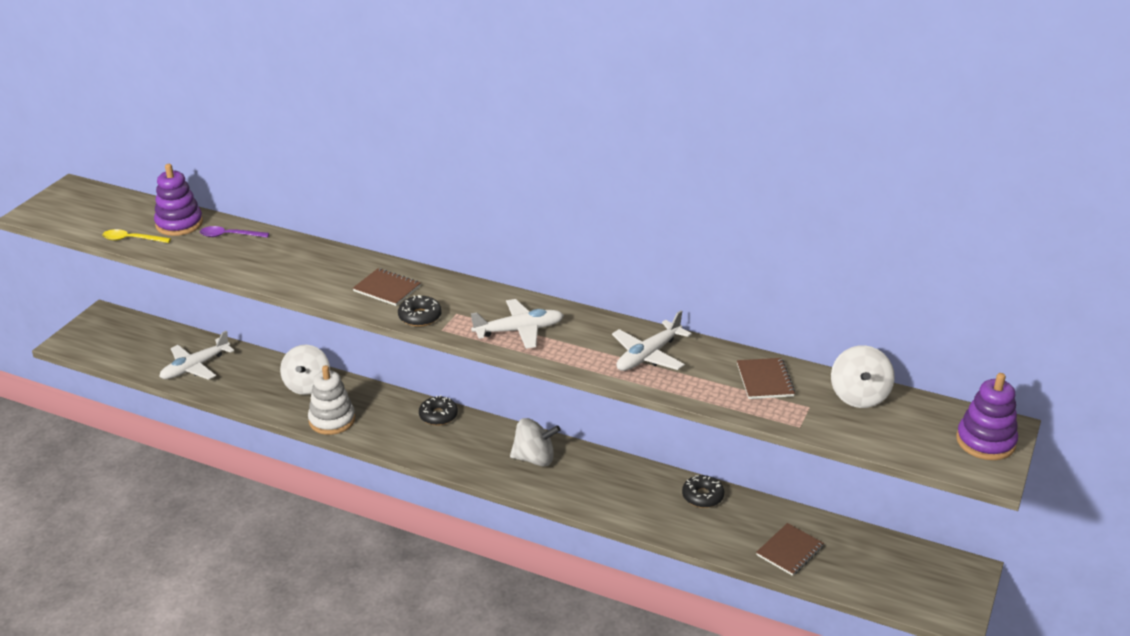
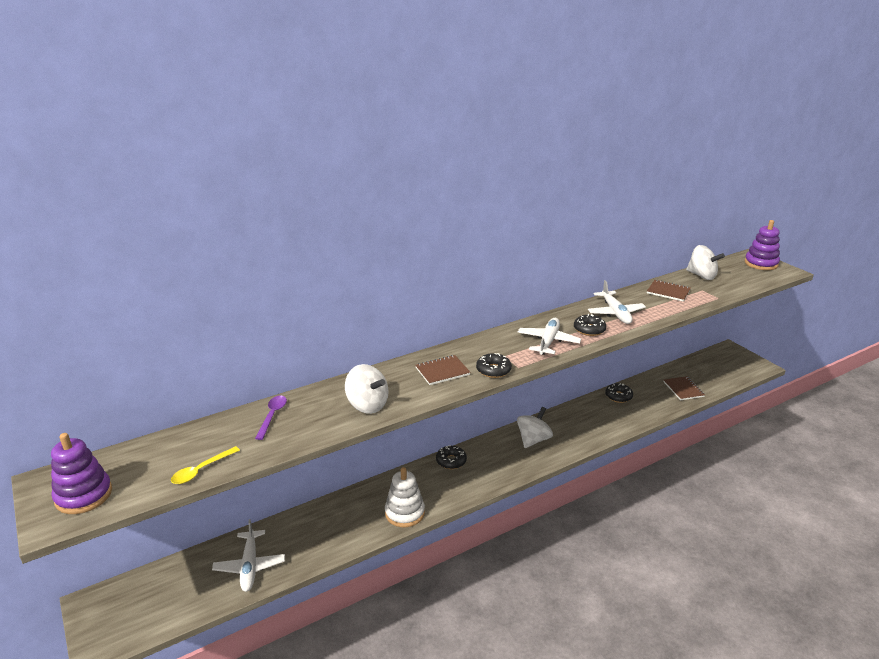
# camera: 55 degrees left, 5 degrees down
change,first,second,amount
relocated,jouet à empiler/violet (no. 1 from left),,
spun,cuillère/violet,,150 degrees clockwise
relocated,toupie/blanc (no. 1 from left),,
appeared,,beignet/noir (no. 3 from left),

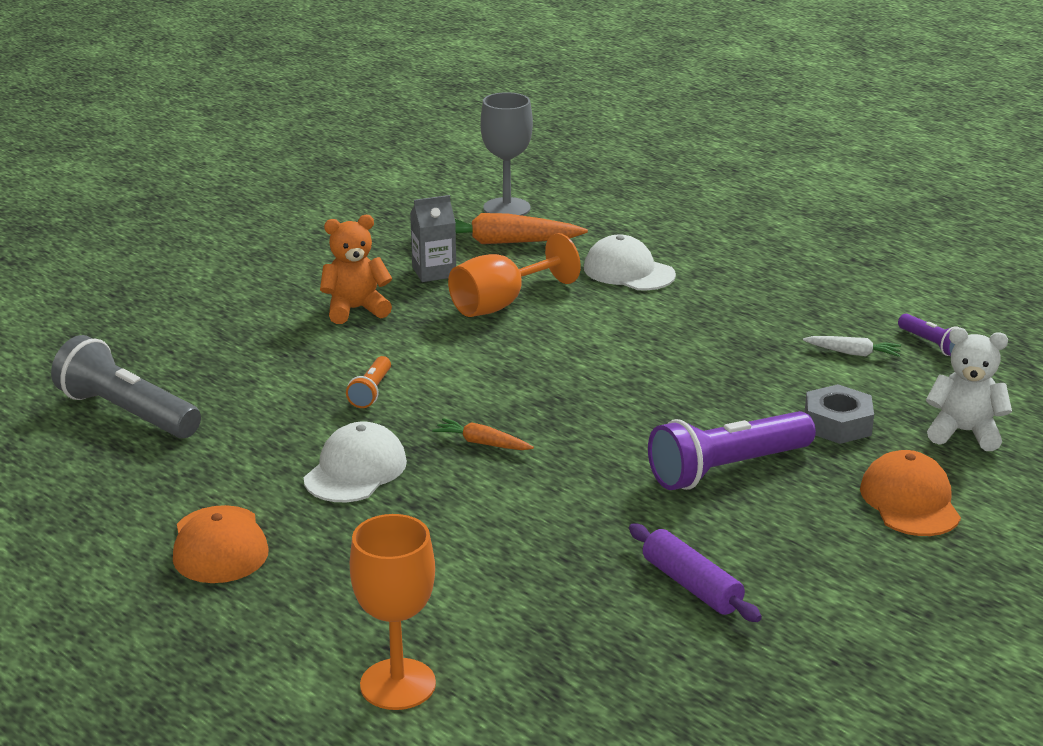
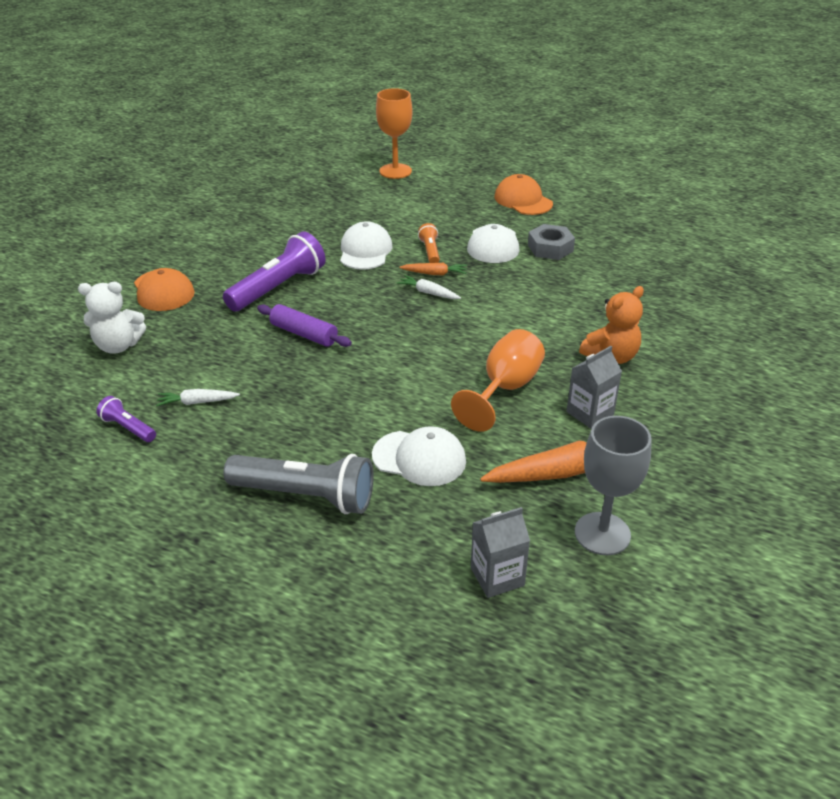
# camera: 160 degrees right, 10 degrees up
change,first,second,amount
relocated,lampe de poche/gris,,
relocated,lampe de poche/orange,,
relocated,écrou/gris,,
relocated,rouleau à pâtisserie/violet,,
appeared,,casquette/blanc (no. 1 from left),
appeared,,carotte/blanc (no. 2 from left),
appeared,,brique de lait/gris (no. 1 from left),

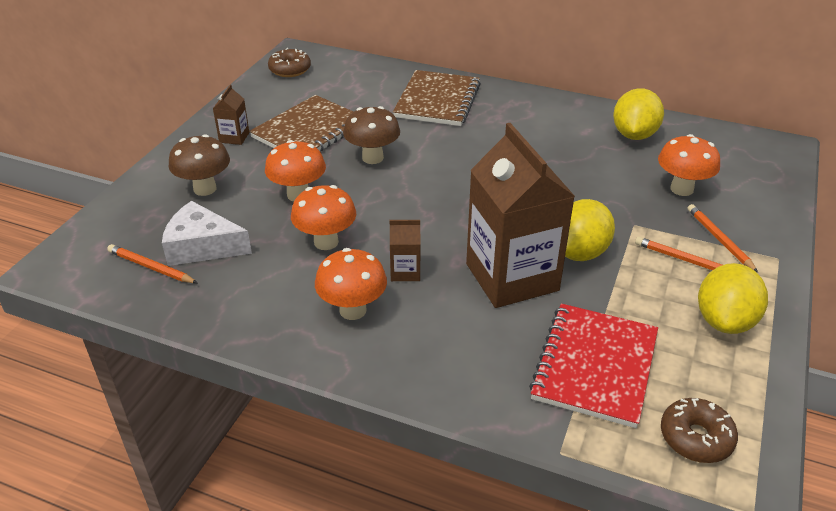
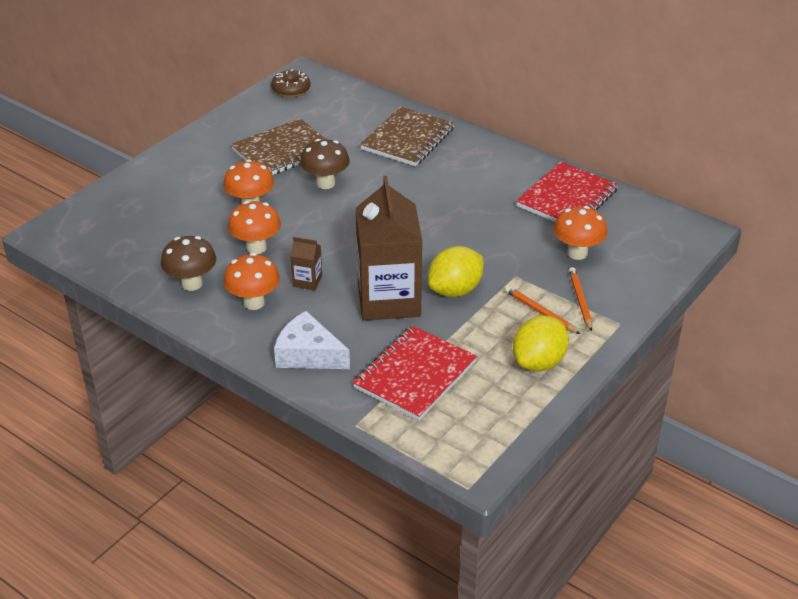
# camera: 15 degrees right, 0 degrees up
change,first,second,amount
missing,brique de lait/marron (no. 1 from left),,
exchanged,citron/jaune (no. 2 from left),carnet/rouge (no. 2 from left),
relocated,champignon/marron (no. 1 from left),,
relocated,fromage/blanc,,
missing,crayon/orange (no. 1 from left),,
missing,beignet/marron (no. 2 from left),,

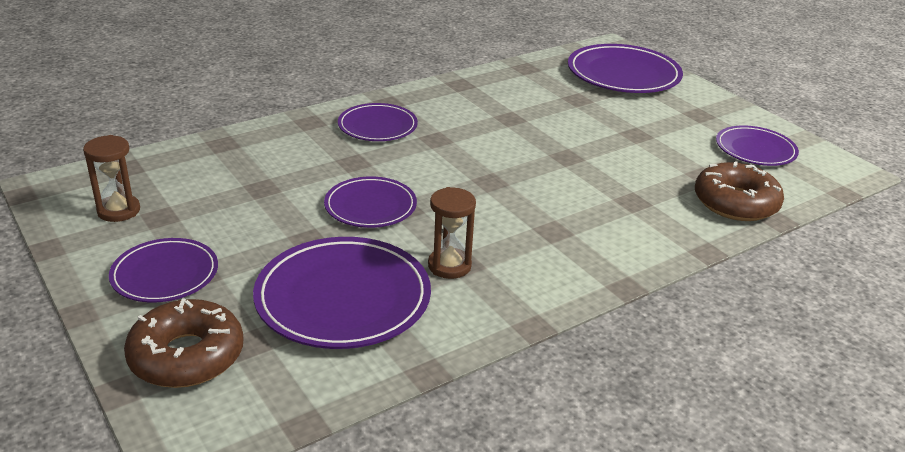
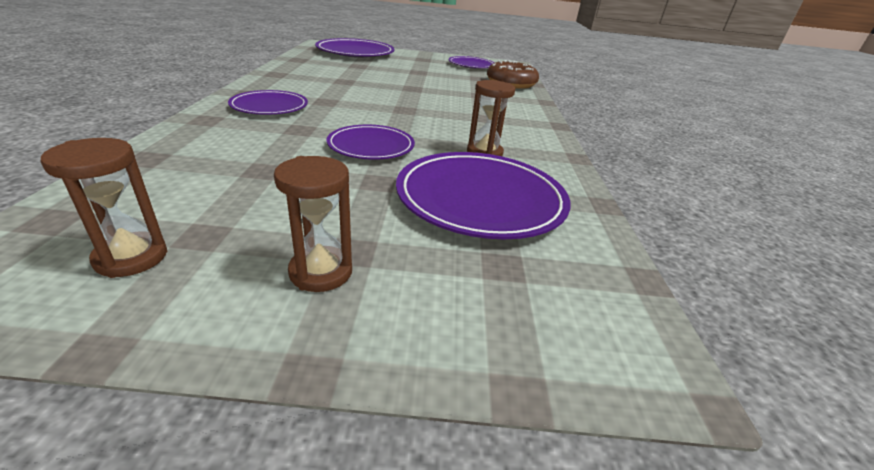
# camera: 55 degrees left, 0 degrees up
change,first,second,amount
exchanged,assiette/violet (no. 1 from left),sablier/marron (no. 2 from left),
missing,beignet/marron (no. 1 from left),,

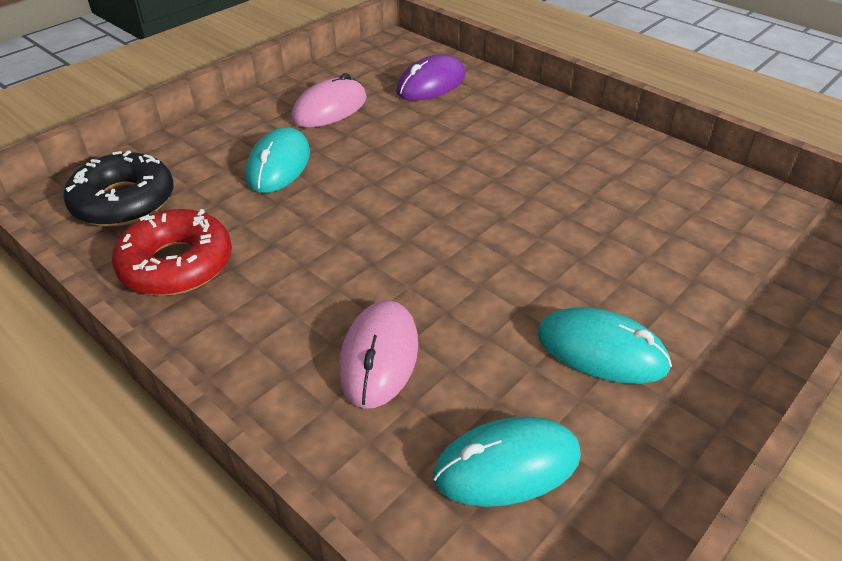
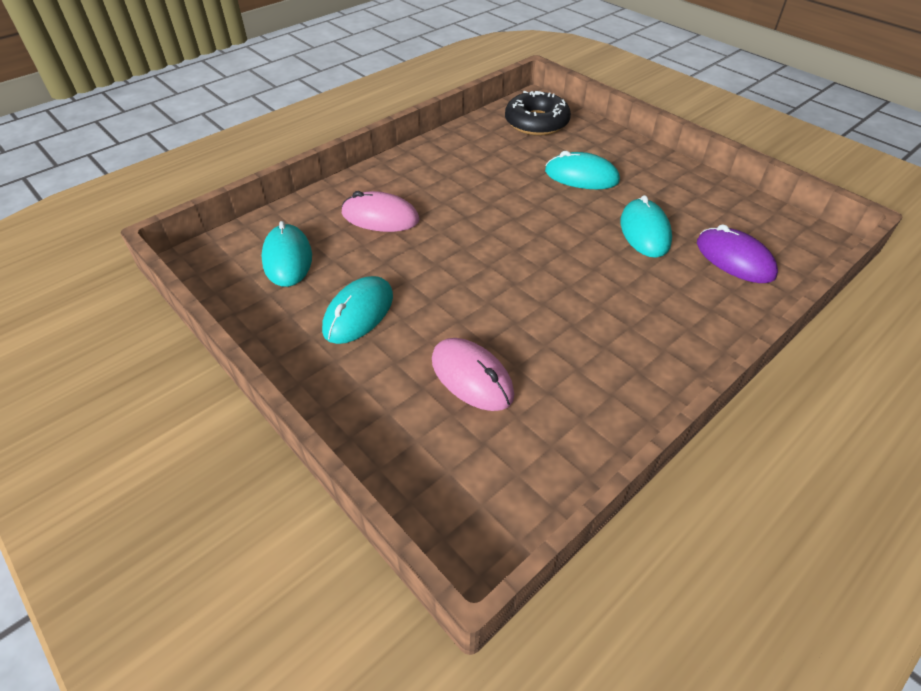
# camera: 95 degrees right, 5 degrees up
change,first,second,amount
relocated,souris/rose (no. 1 from left in the first image),souris/rose (no. 2 from left),
missing,beignet/rouge,,
appeared,,souris/turquoise (no. 4 from left),

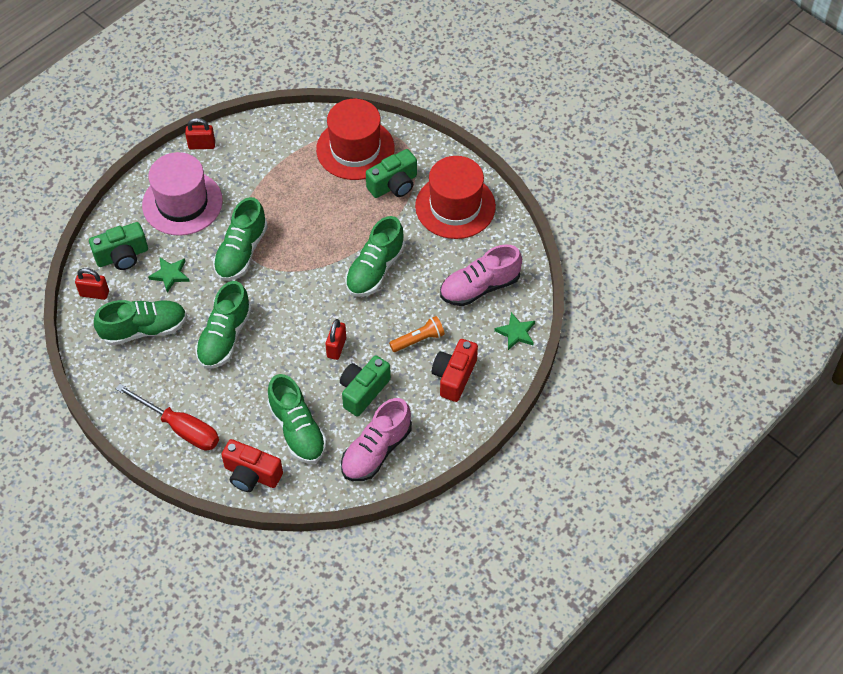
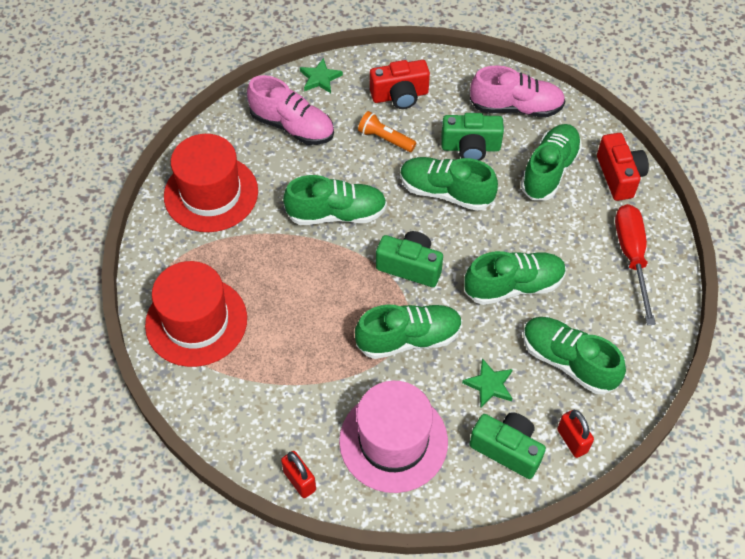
# camera: 125 degrees left, 0 degrees up
change,first,second,amount
relocated,appareil photo/vert (no. 3 from left in the first image),appareil photo/vert (no. 1 from left),
exchanged,cadenas/rouge (no. 3 from left),chaussure/vert (no. 3 from left),

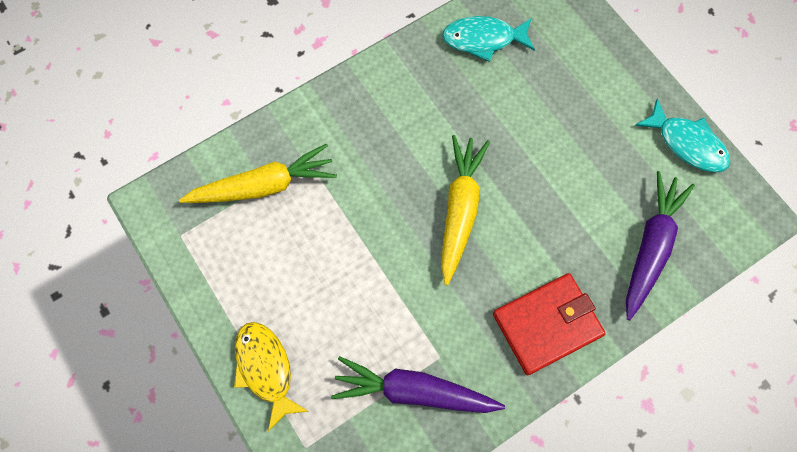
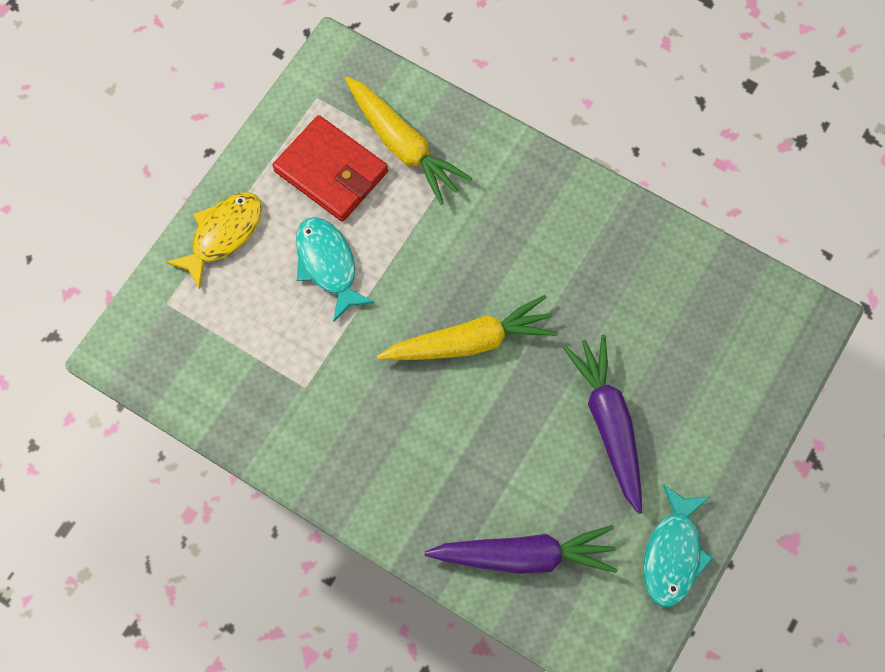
# camera: 65 degrees right, 0 degrees up
change,first,second,amount
relocated,poisson/turquoise (no. 1 from left),,
relocated,portefeuille/rouge,,
relocated,carotte/violet (no. 1 from left in the first image),carotte/violet (no. 2 from left),

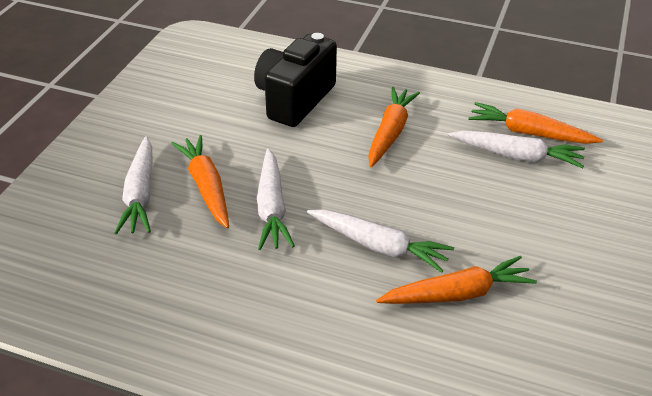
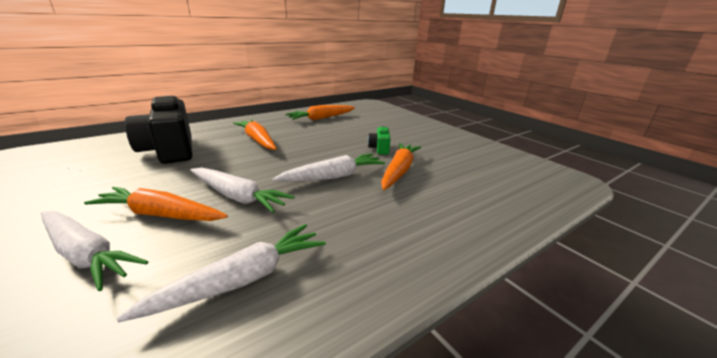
# camera: 55 degrees left, 15 degrees down
change,first,second,amount
relocated,carotte/blanc (no. 4 from left in the first image),carotte/blanc (no. 2 from left),
appeared,,appareil photo/vert,

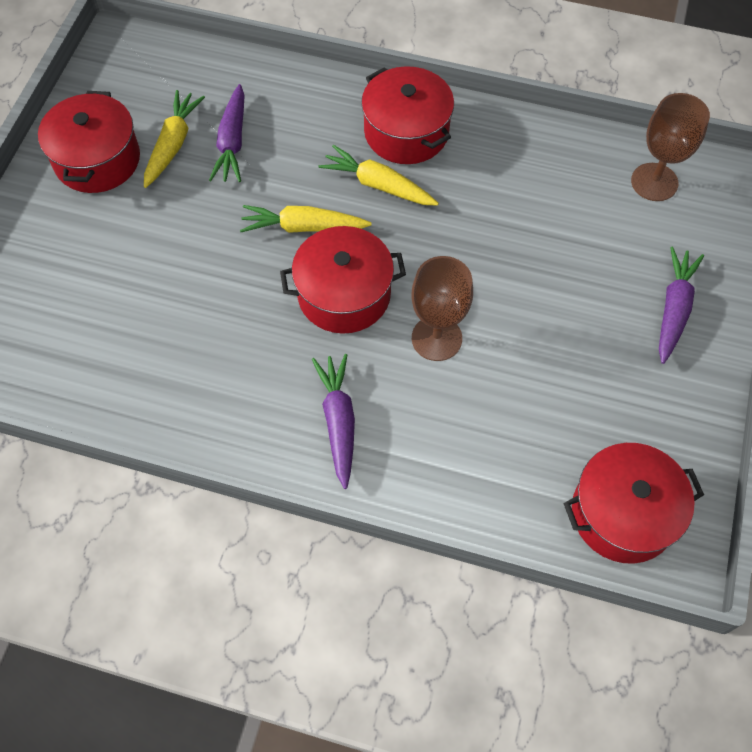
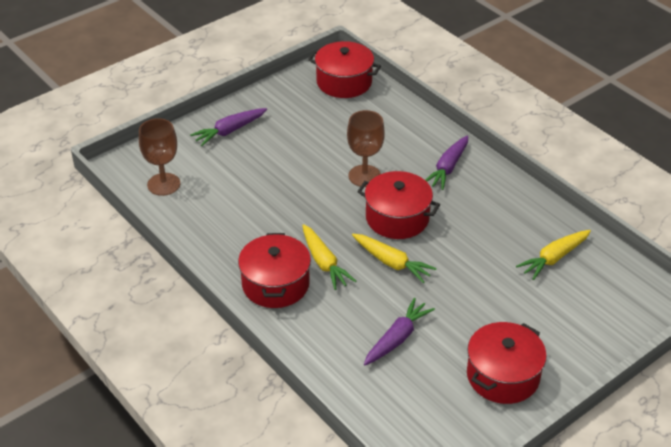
# camera: 145 degrees left, 20 degrees down
change,first,second,amount
relocated,carotte/jaune (no. 1 from left in the first image),carotte/jaune (no. 3 from left),

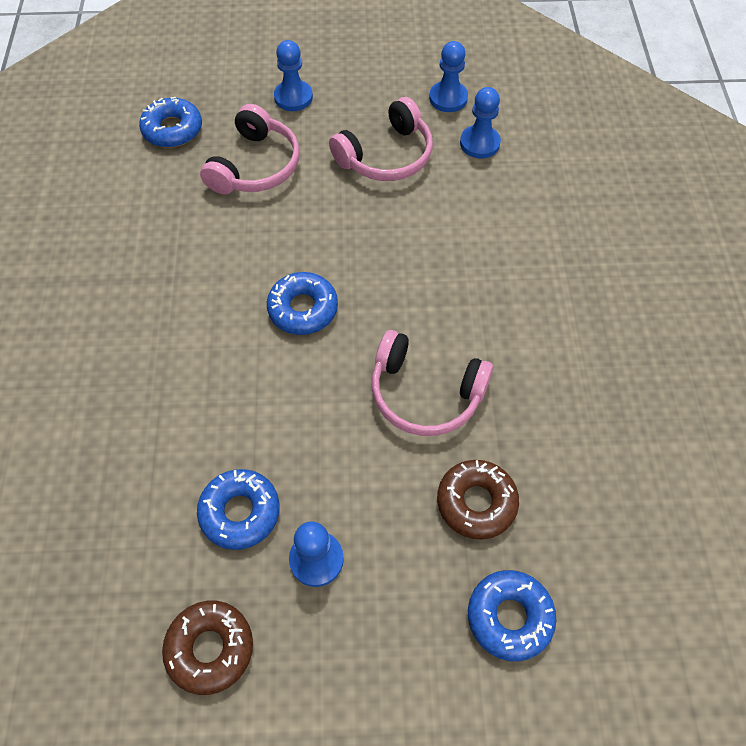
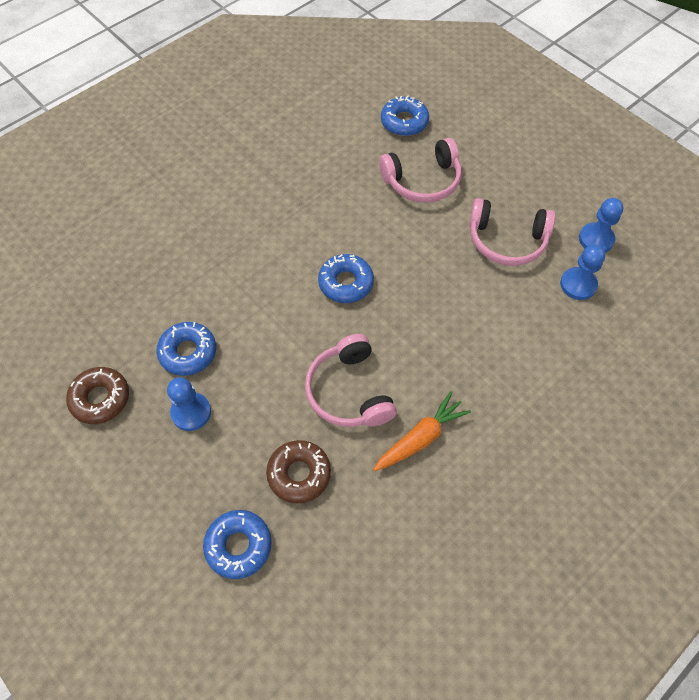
# camera: 50 degrees right, 0 degrees up
change,first,second,amount
missing,pion/bleu (no. 1 from left),,
appeared,,carotte/orange,

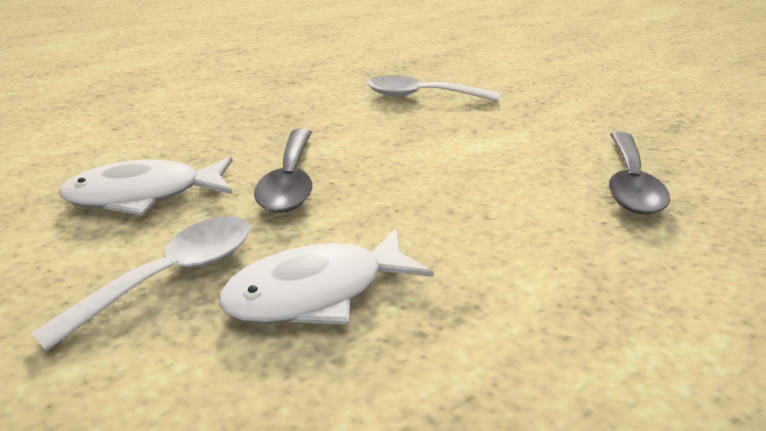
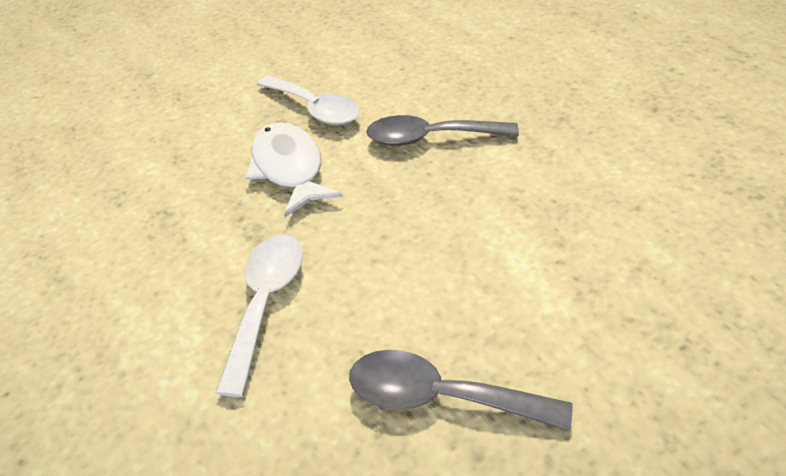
# camera: 95 degrees right, 10 degrees up
change,first,second,amount
relocated,cuillère/blanc (no. 2 from left in the first image),cuillère/blanc (no. 1 from left),
missing,poisson/blanc (no. 1 from left),,

